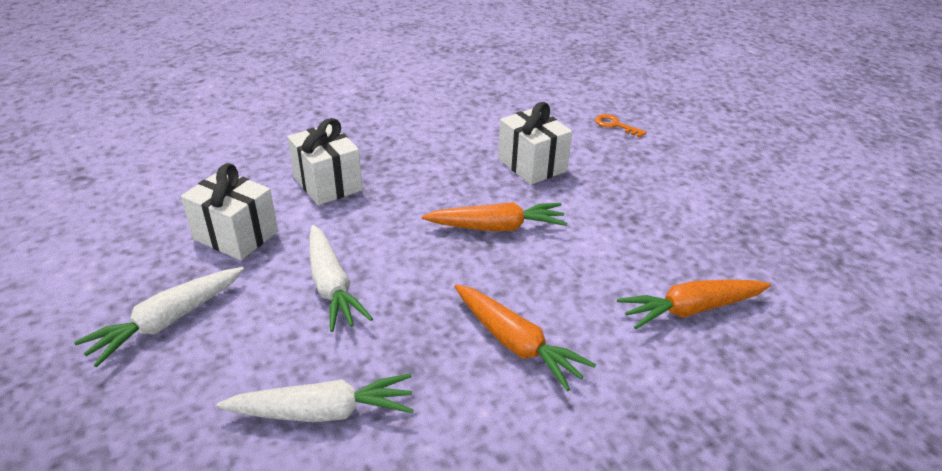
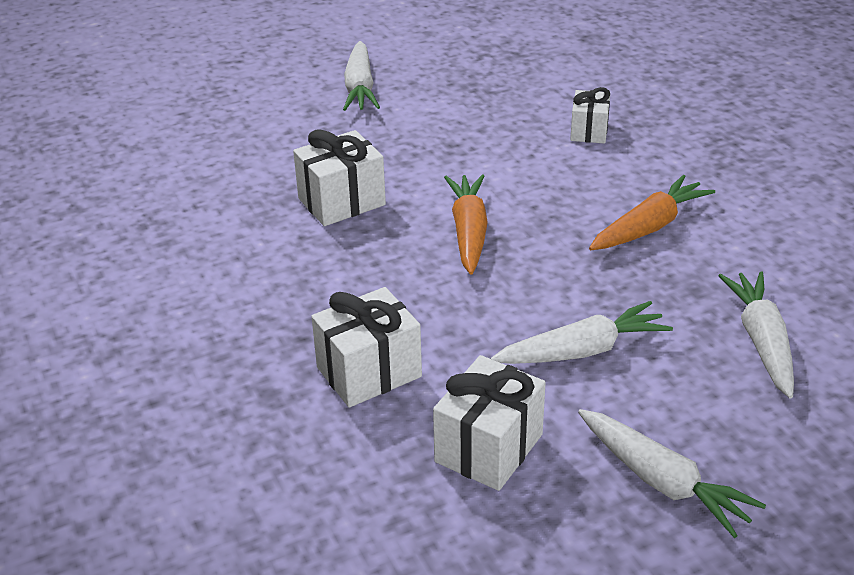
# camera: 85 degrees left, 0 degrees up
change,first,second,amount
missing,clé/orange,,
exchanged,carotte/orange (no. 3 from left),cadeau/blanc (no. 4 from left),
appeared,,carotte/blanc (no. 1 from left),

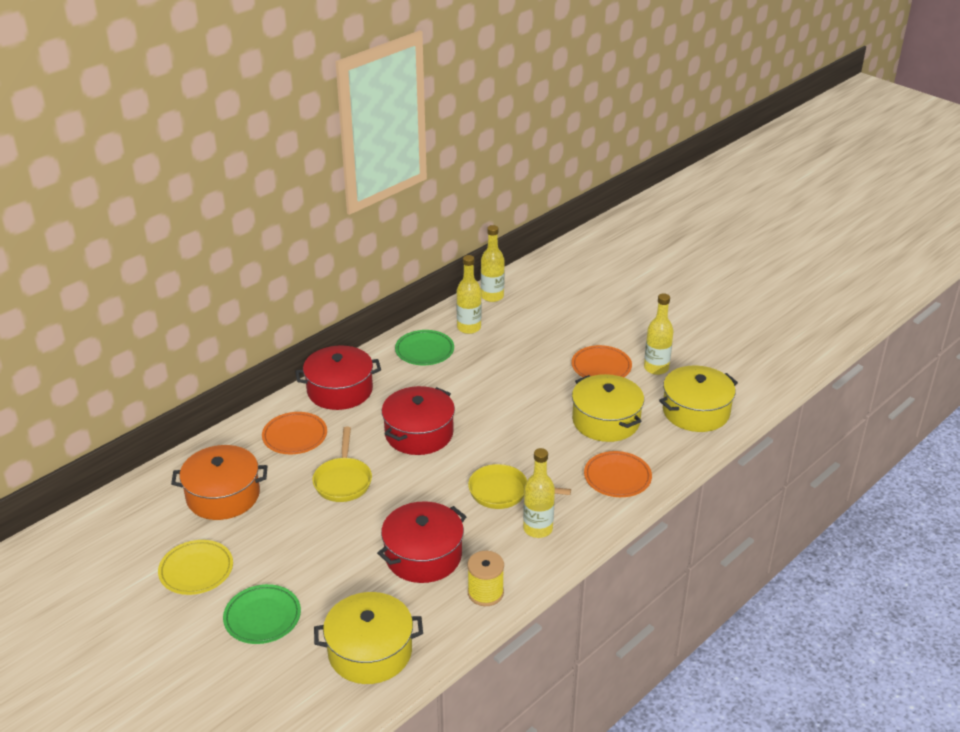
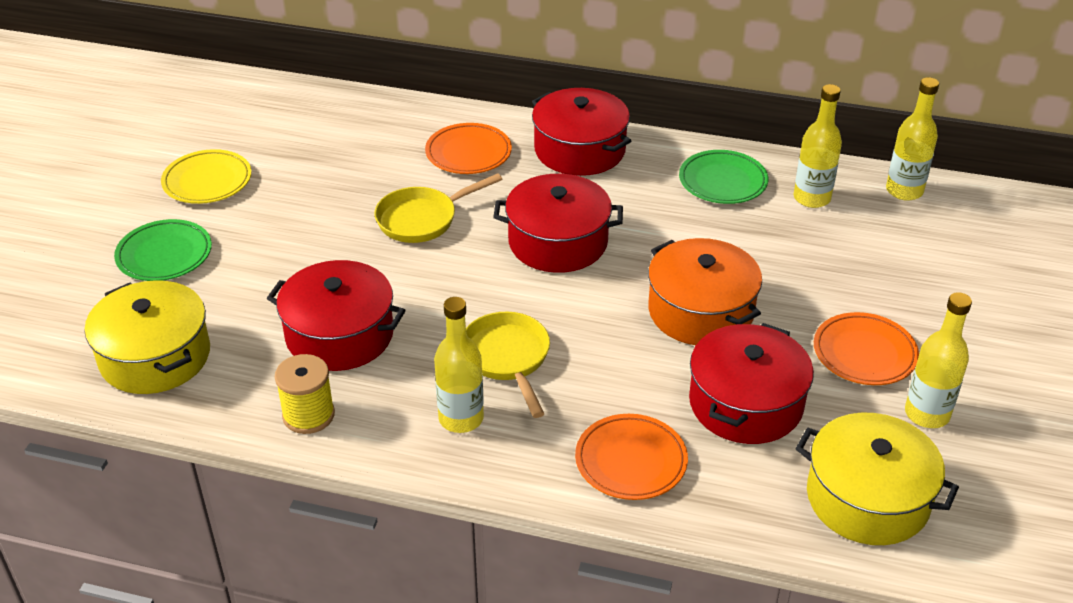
# camera: 60 degrees right, 5 degrees up
change,first,second,amount
colour,marmite/jaune (no. 2 from left),marmite/rouge (no. 4 from left),
relocated,marmite/orange,,

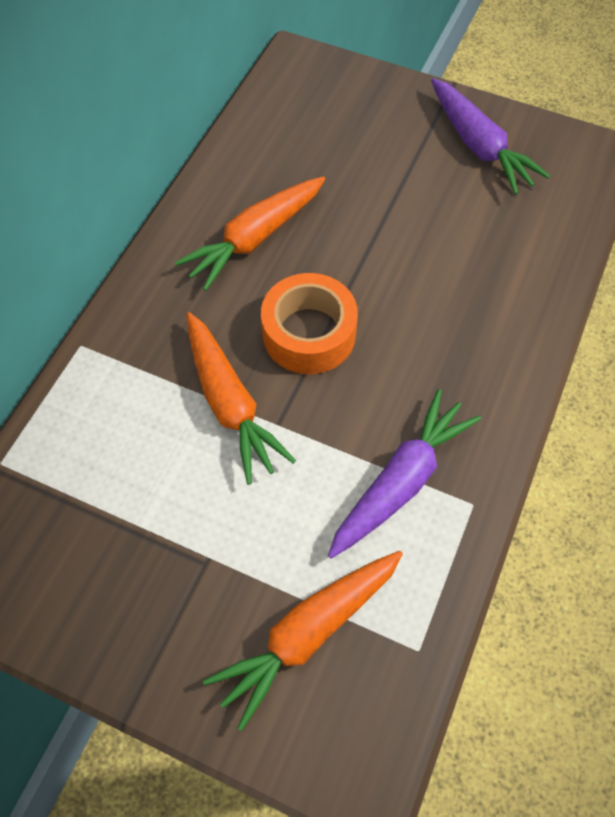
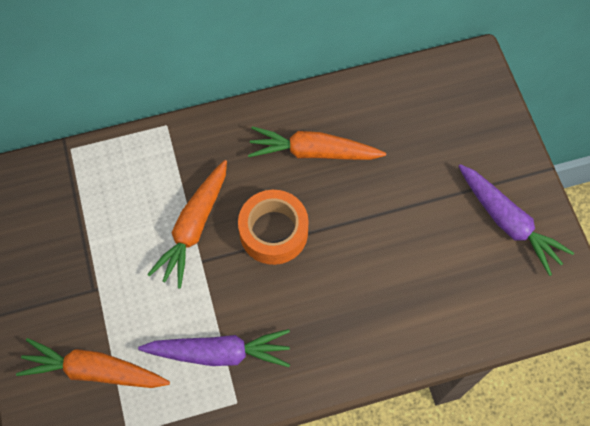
# camera: 50 degrees right, 5 degrees up
change,first,second,amount
spun,carotte/violet (no. 2 from left),,60 degrees counterclockwise

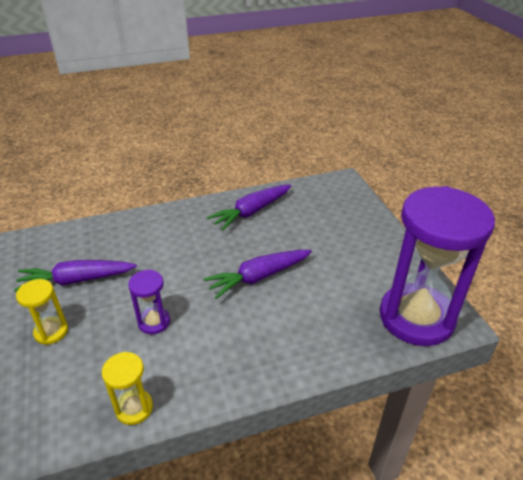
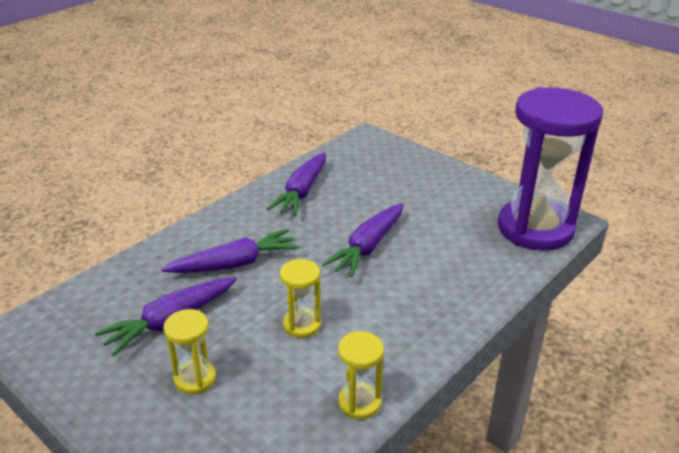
# camera: 30 degrees left, 5 degrees down
change,first,second,amount
colour,sablier/violet (no. 1 from left),sablier/jaune (no. 2 from left),
appeared,,carotte/violet (no. 2 from left),

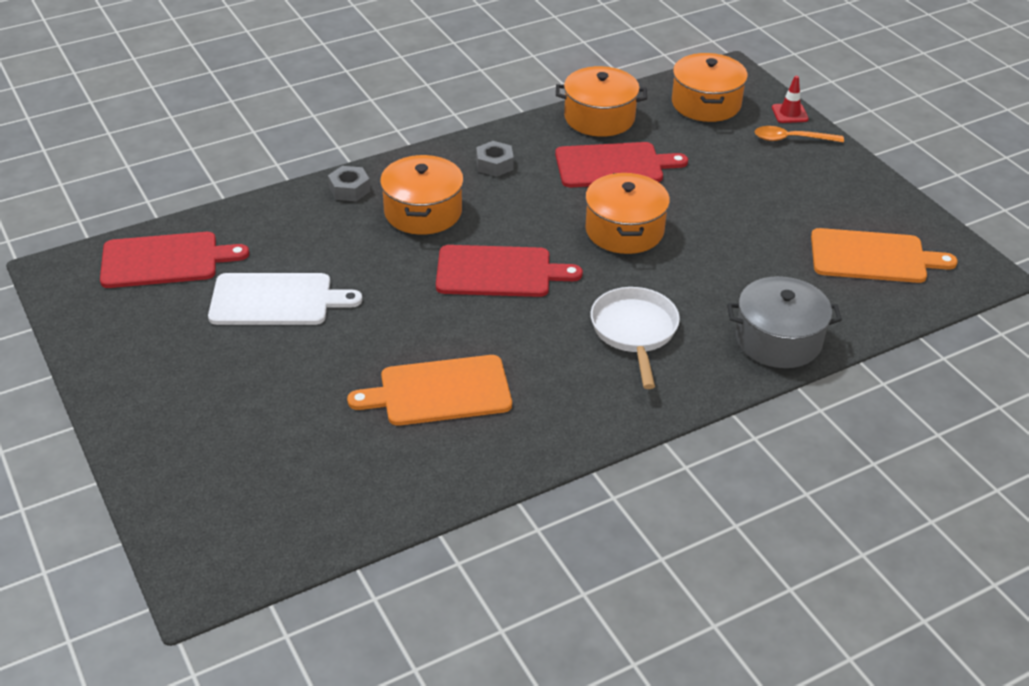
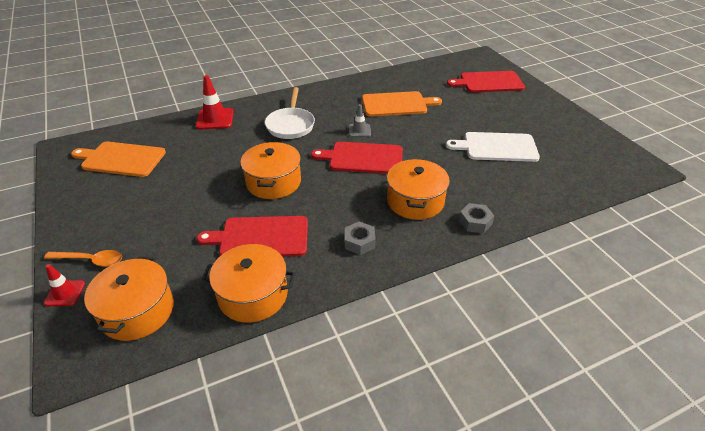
# camera: 175 degrees left, 0 degrees up
change,first,second,amount
relocated,planche à découper/rouge (no. 1 from left in the first image),planche à découper/rouge (no. 3 from left),
exchanged,marmite/gris,cône de chantier/rouge (no. 2 from left),
appeared,,cône de chantier/gris,

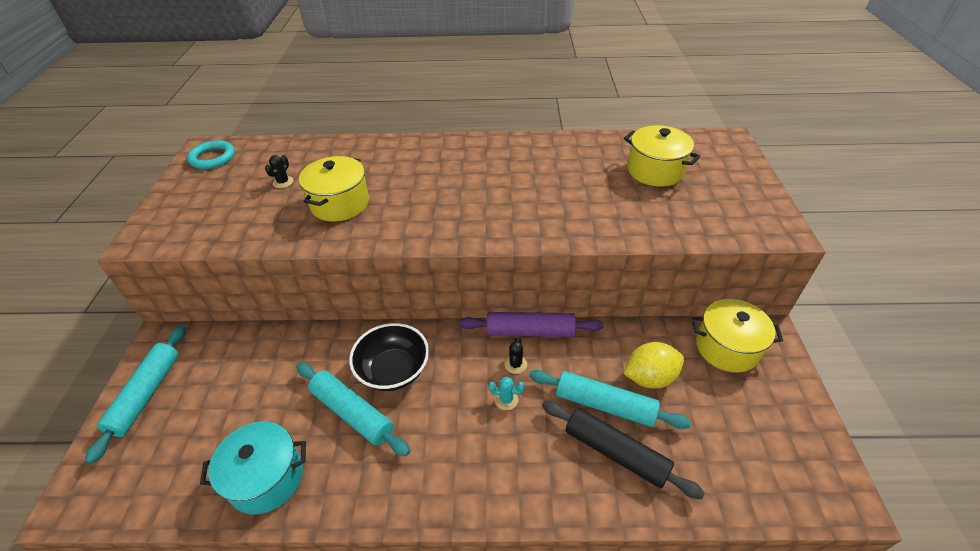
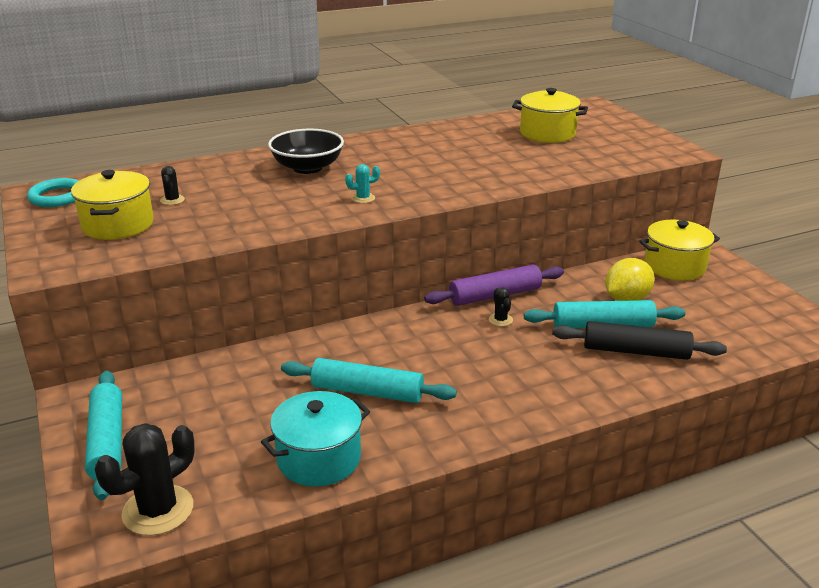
# camera: 25 degrees left, 15 degrees down
change,first,second,amount
relocated,marmite/jaune (no. 1 from left),,
relocated,bol/noir,,
relocated,cactus/turquoise,,
appeared,,cactus/noir (no. 1 from left),

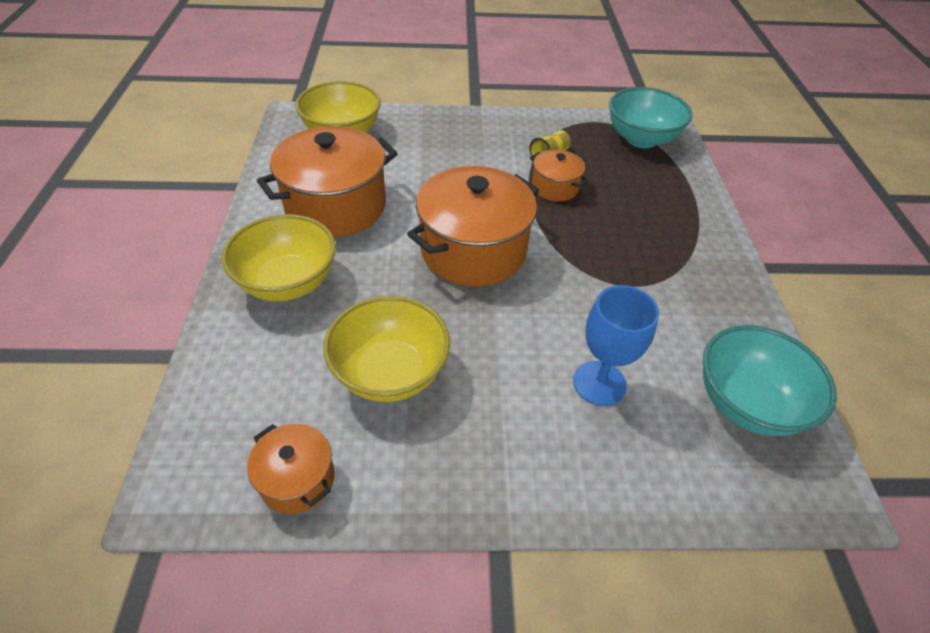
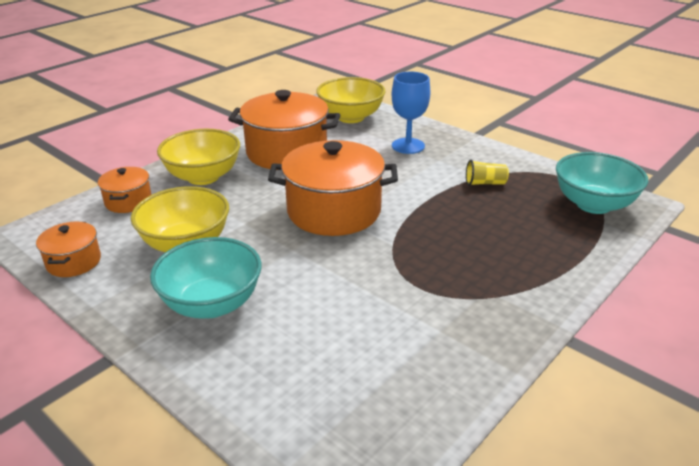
# camera: 45 degrees right, 15 degrees down
change,first,second,amount
relocated,marmite/orange (no. 4 from left in the first image),marmite/orange (no. 2 from left),
relocated,verre à pied/bleu,,
relocated,bol/turquoise (no. 2 from left in the first image),bol/turquoise (no. 1 from left),

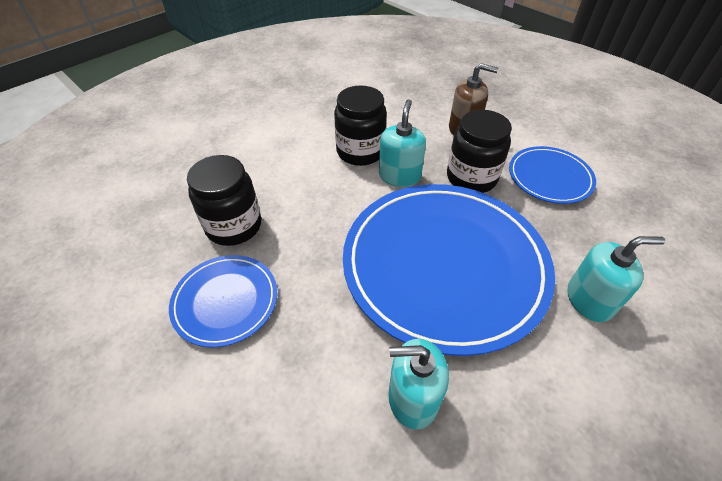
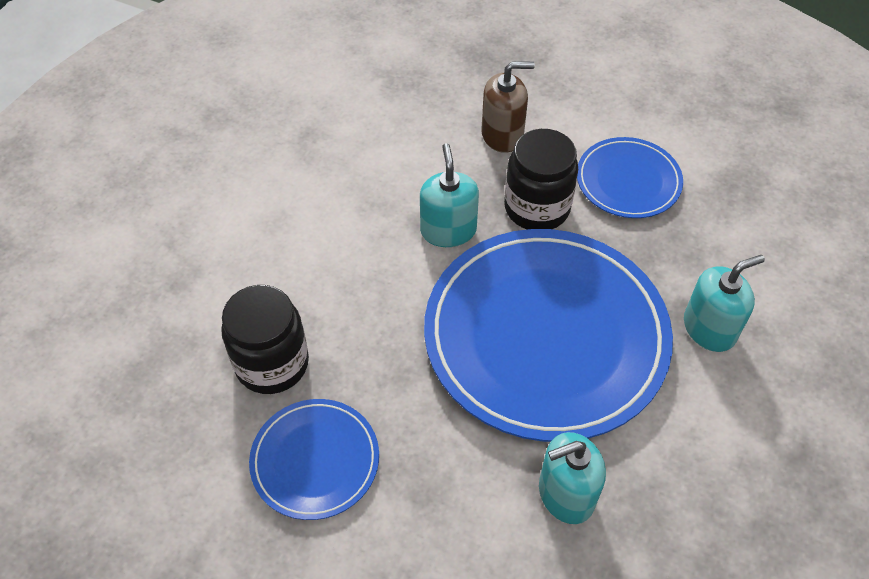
# camera: 20 degrees left, 5 degrees up
change,first,second,amount
missing,bocal/noir (no. 2 from left),,

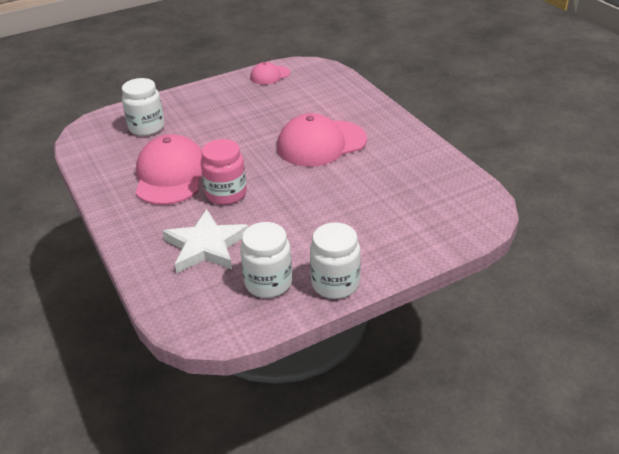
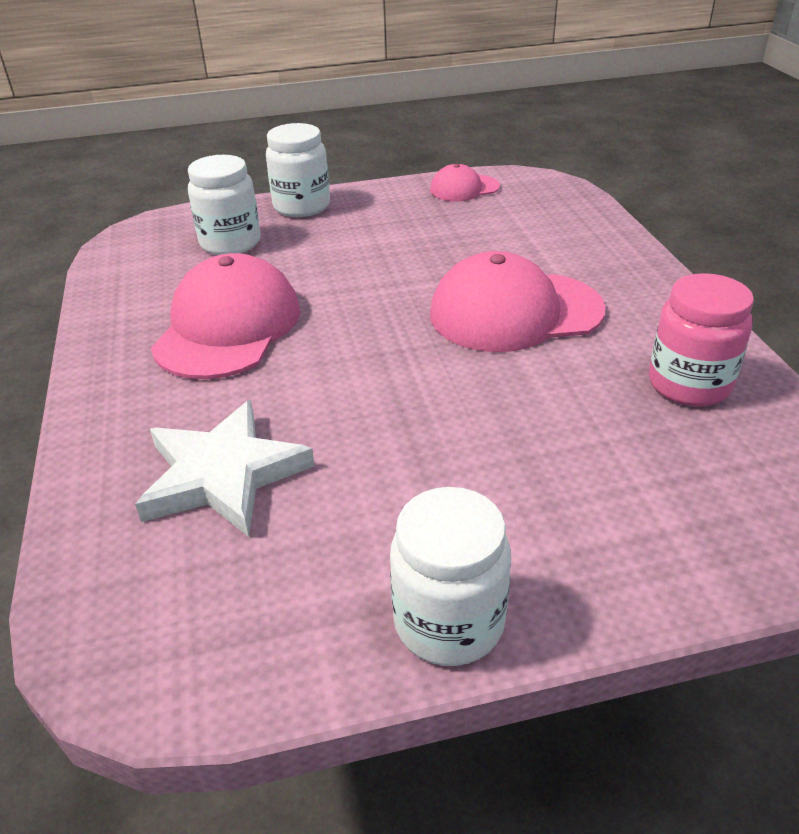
# camera: 15 degrees right, 0 degrees up
change,first,second,amount
relocated,bocal/rose,,
relocated,bocal/blanc (no. 2 from left),,

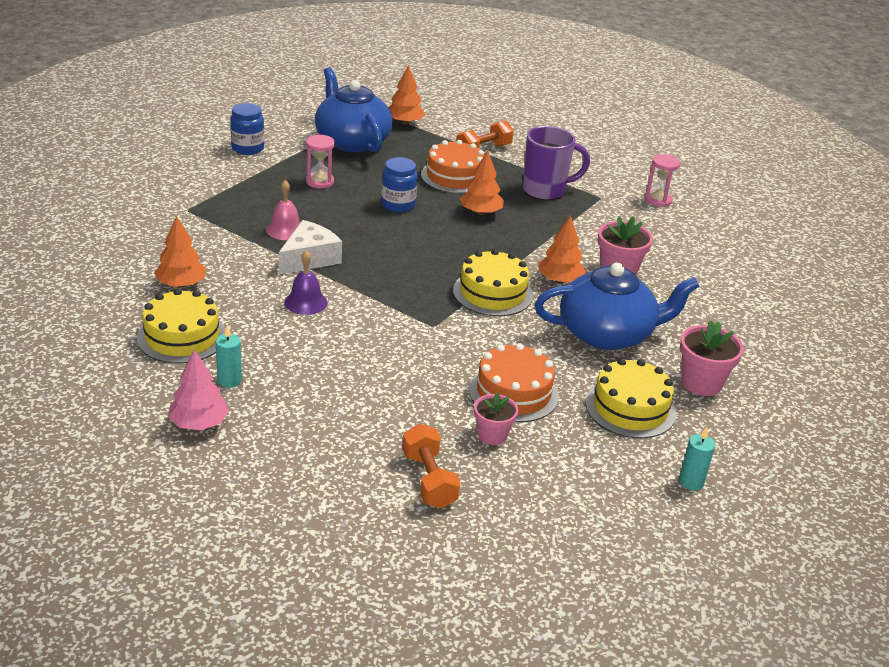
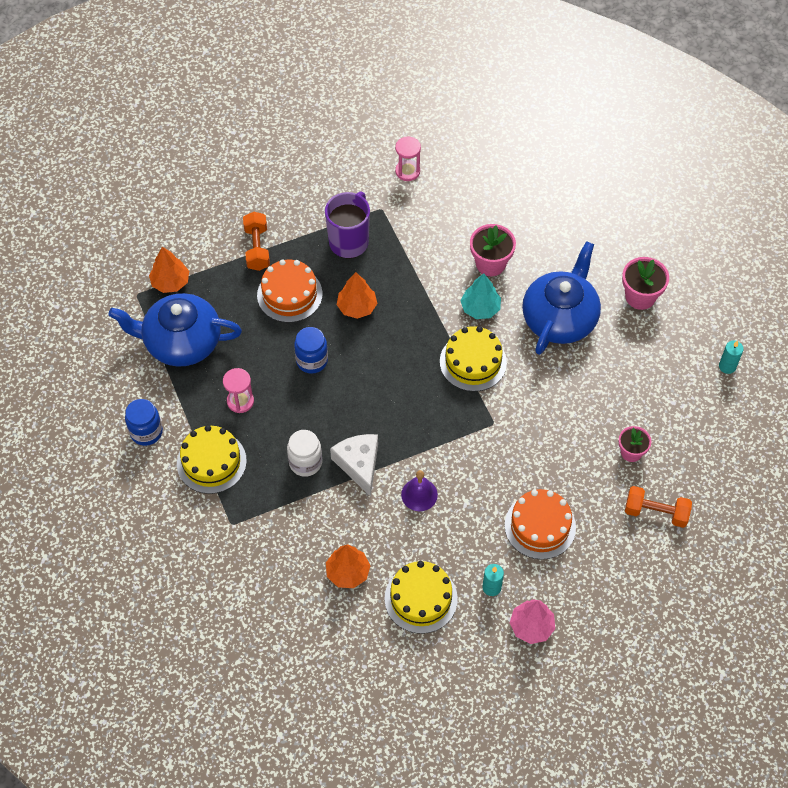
# camera: 55 degrees left, 25 degrees up
change,first,second,amount
exchanged,cloche/rose,bocal/blanc,
colour,arbre/orange (no. 4 from left),arbre/turquoise,
relocated,gâteau/orange (no. 2 from left),,
relocated,gâteau/jaune (no. 3 from left in the first image),gâteau/jaune (no. 1 from left),

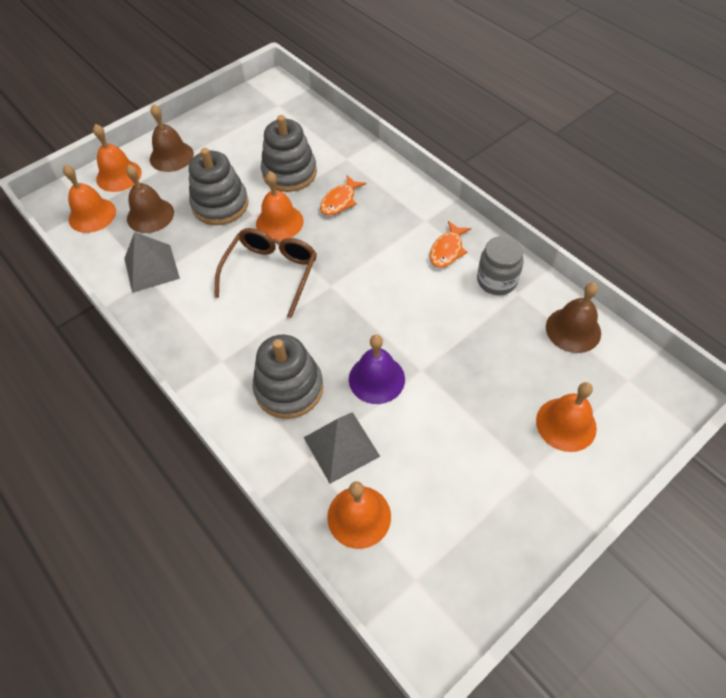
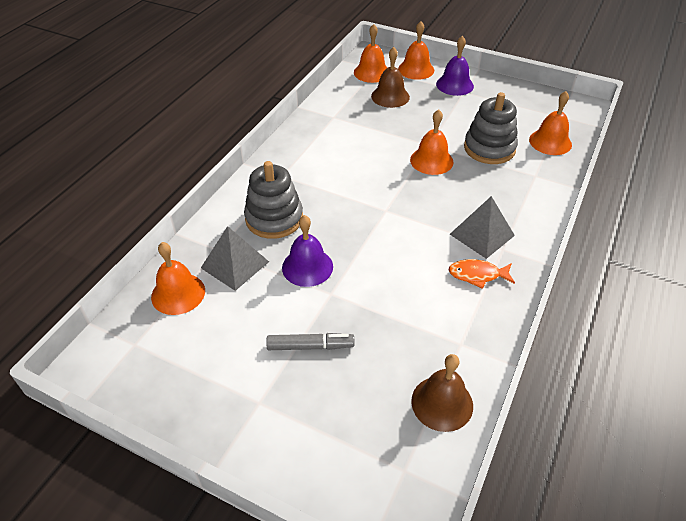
# camera: 65 degrees right, 10 degrees down
change,first,second,amount
colour,cloche/marron (no. 2 from left),cloche/violet (no. 2 from left),
missing,jouet à empiler/gris (no. 1 from left),,
missing,poisson/orange (no. 1 from left),,
missing,lunettes/marron,,
relocated,pyramide/gris (no. 1 from left in the first image),pyramide/gris (no. 2 from left),
missing,bocal/gris,,
relocated,cloche/orange (no. 5 from left),,
appeared,,feutre/gris,

